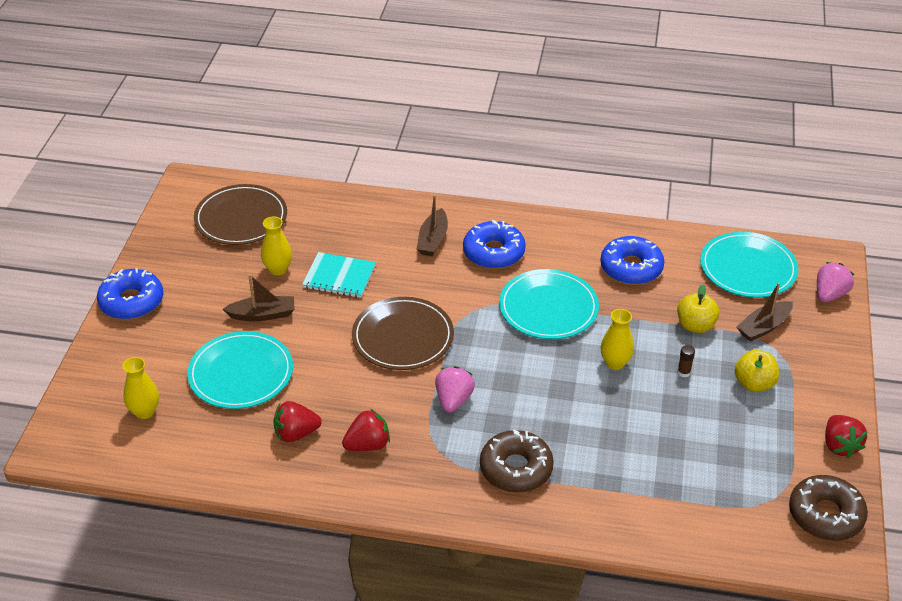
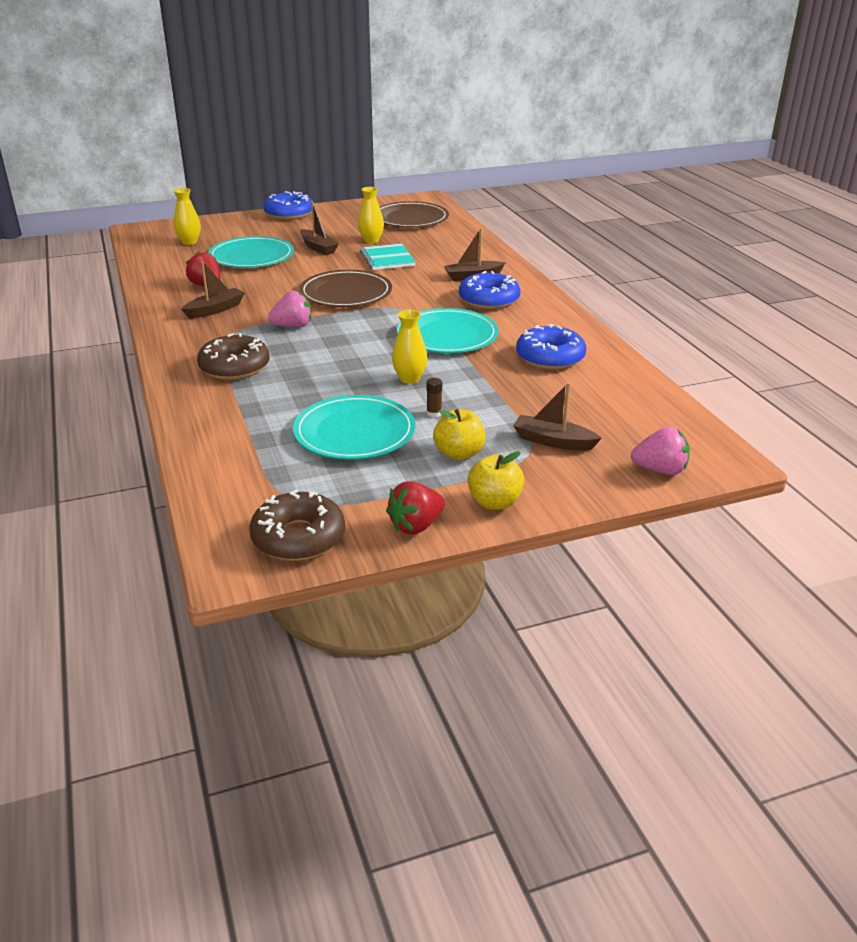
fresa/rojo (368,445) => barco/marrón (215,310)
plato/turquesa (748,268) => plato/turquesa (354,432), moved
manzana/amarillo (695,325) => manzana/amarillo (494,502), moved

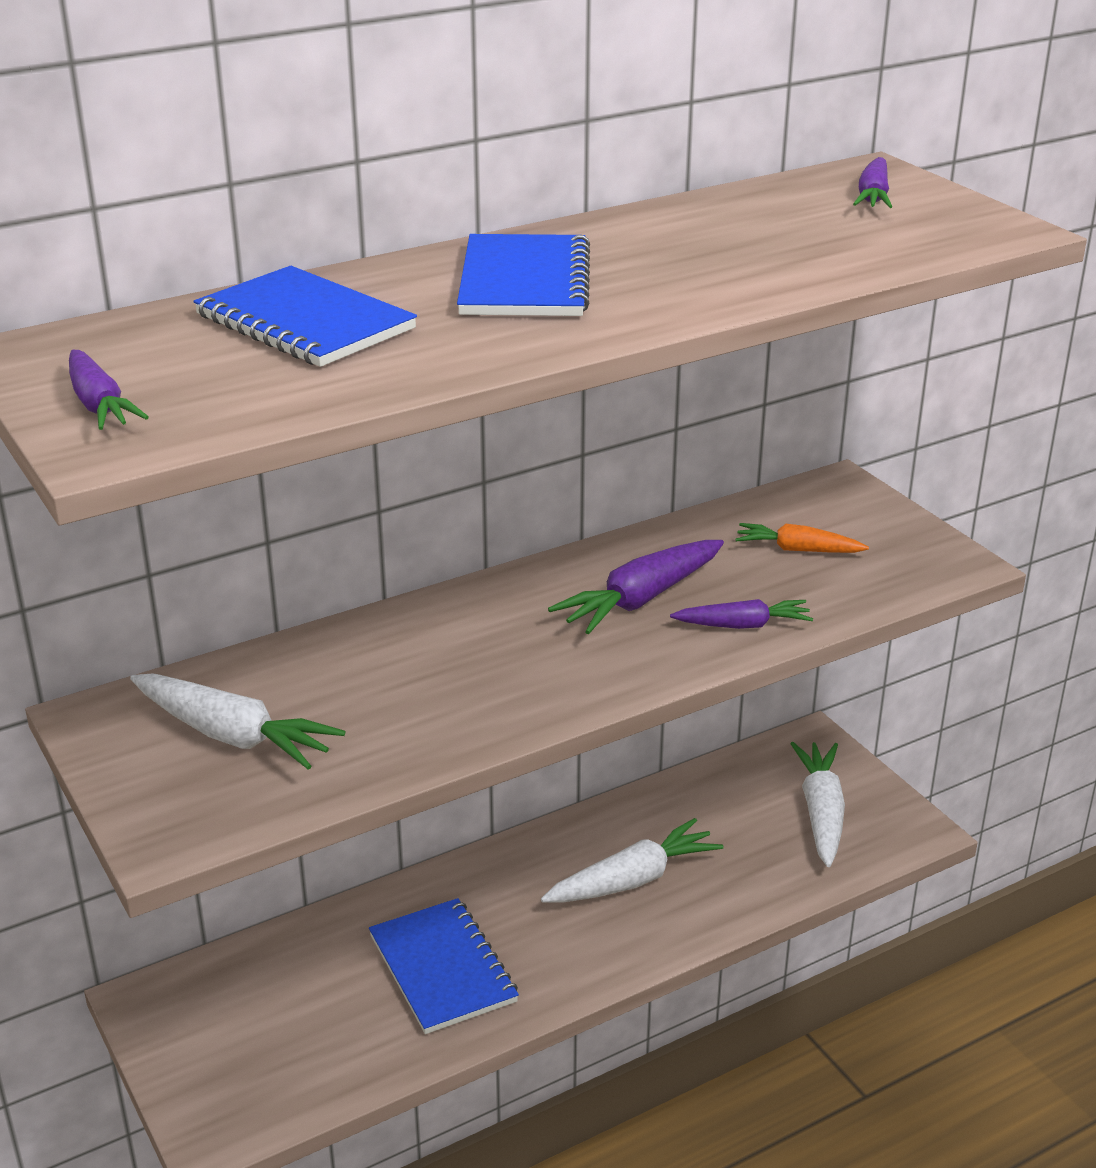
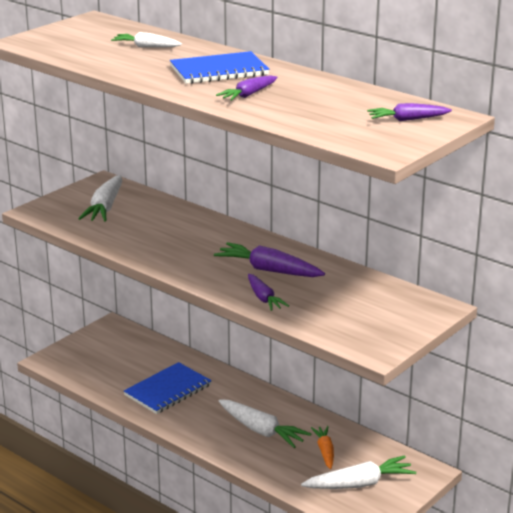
cuaderno/azul (305,322) => zanahoria/blanco (146,47)
zanahoria/morado (99,405) => zanahoria/morado (248,95), moved
zanahoria/naranja (798,550) => zanahoria/naranja (325,451), moved

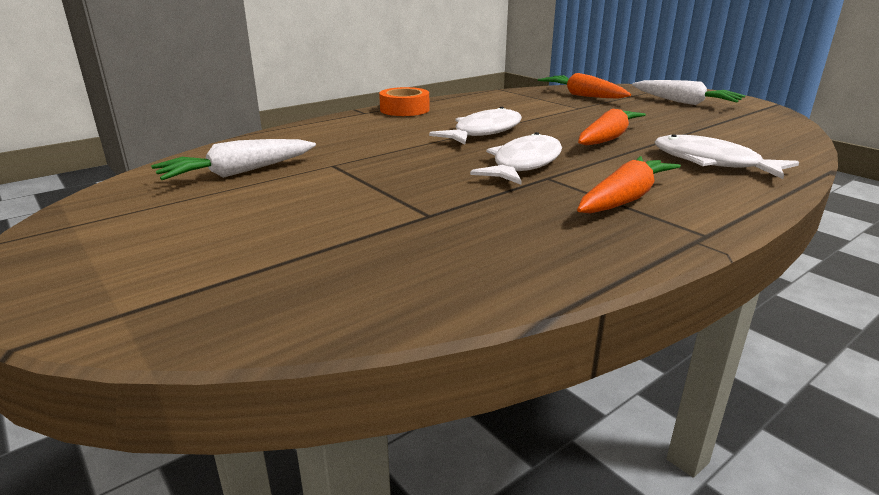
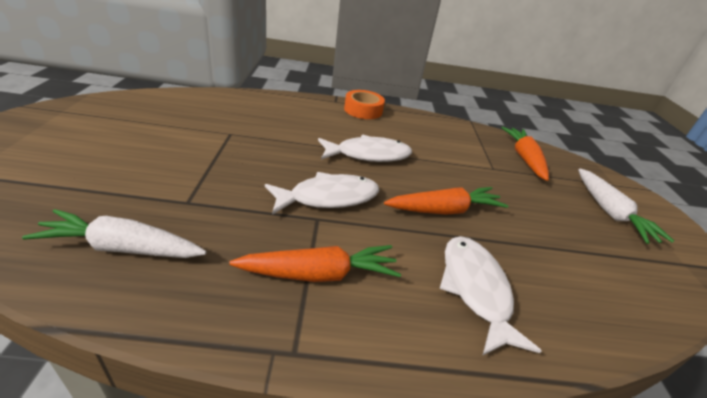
zanahoria/blanco (238,173) => zanahoria/blanco (123,248), moved

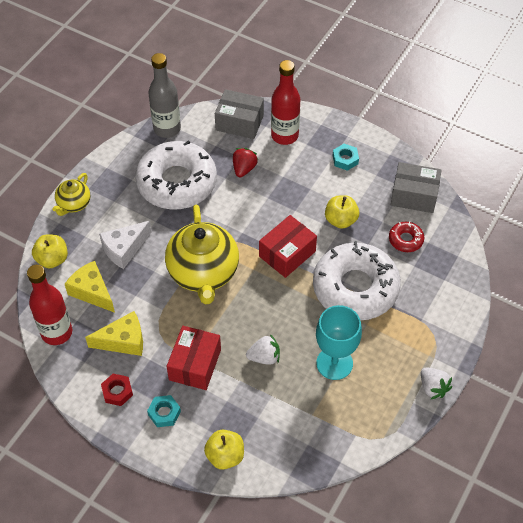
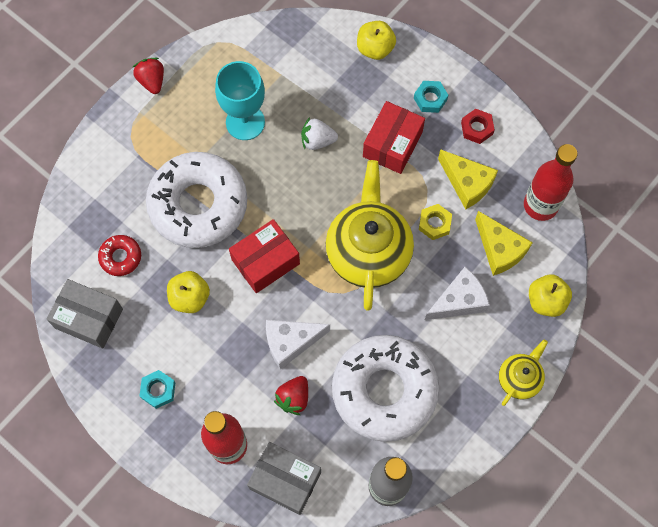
fresa/blanco (433,388) => fresa/rojo (152,81)
nothing => queso/blanco (290,342)
nothing => tuerca/amarillo (434,224)
queso/amarillo (123,341) => queso/amarillo (467,183), 135 degrees counterclockwise

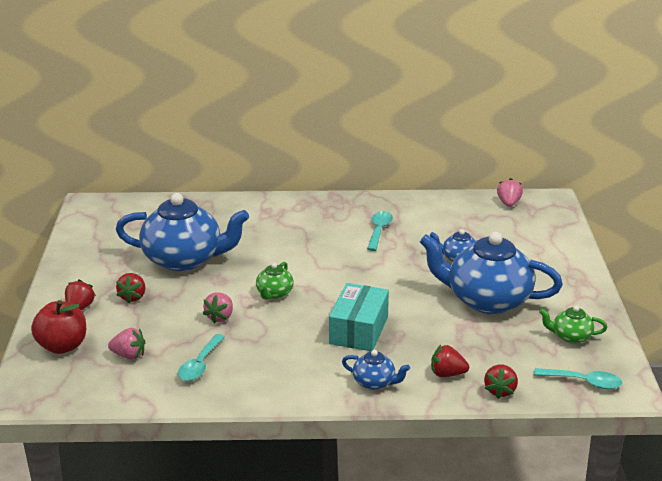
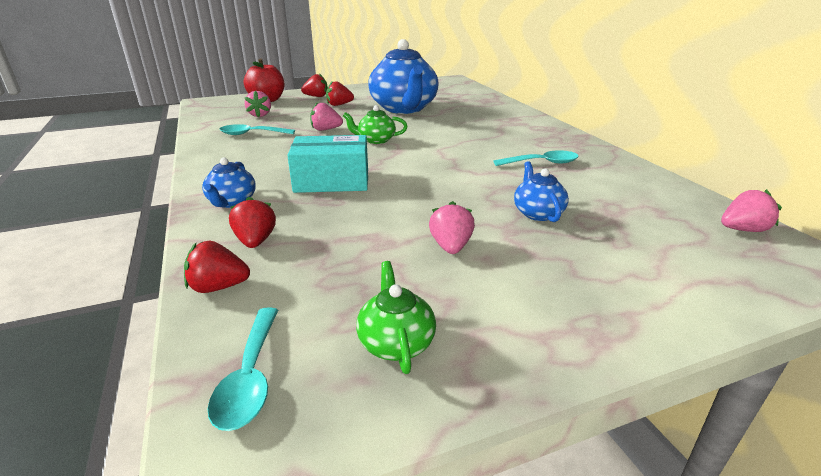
tetera/azul (487,300) => fresa/rosa (451,246)

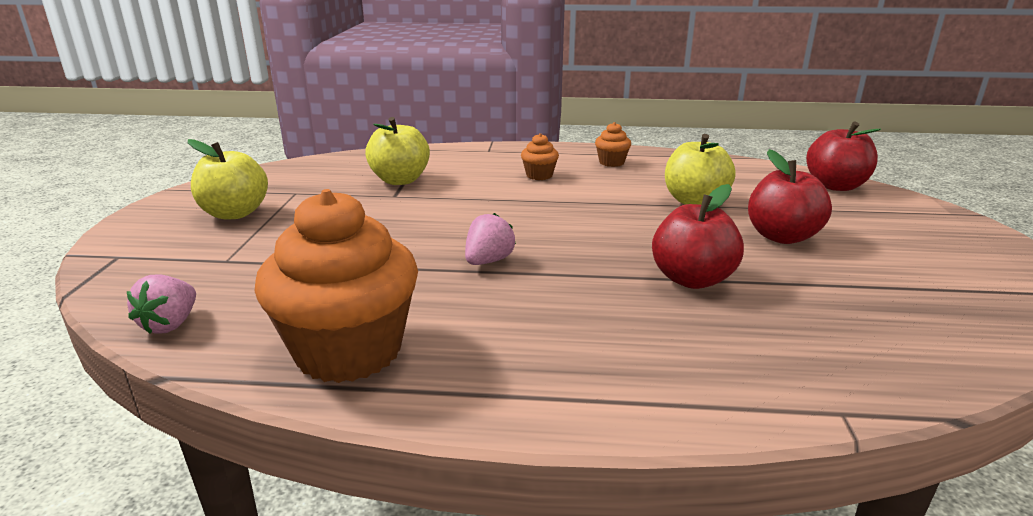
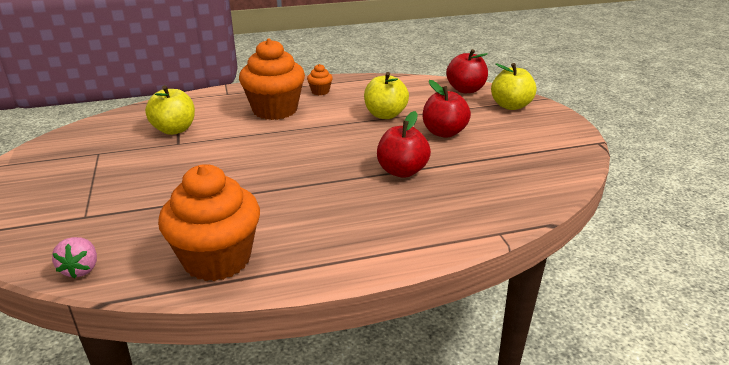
magdalena/naranja (539,175) => magdalena/naranja (275,110), x2.36
manzana/amarillo (235,213) => manzana/amarillo (511,106), moved
fresa/rosa (488,261) => nothing

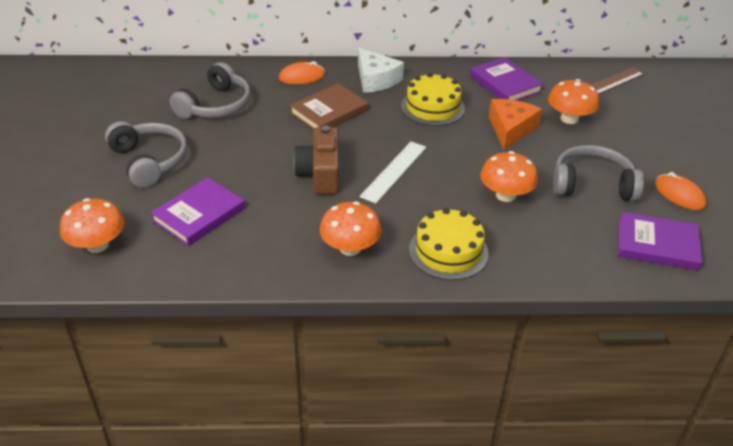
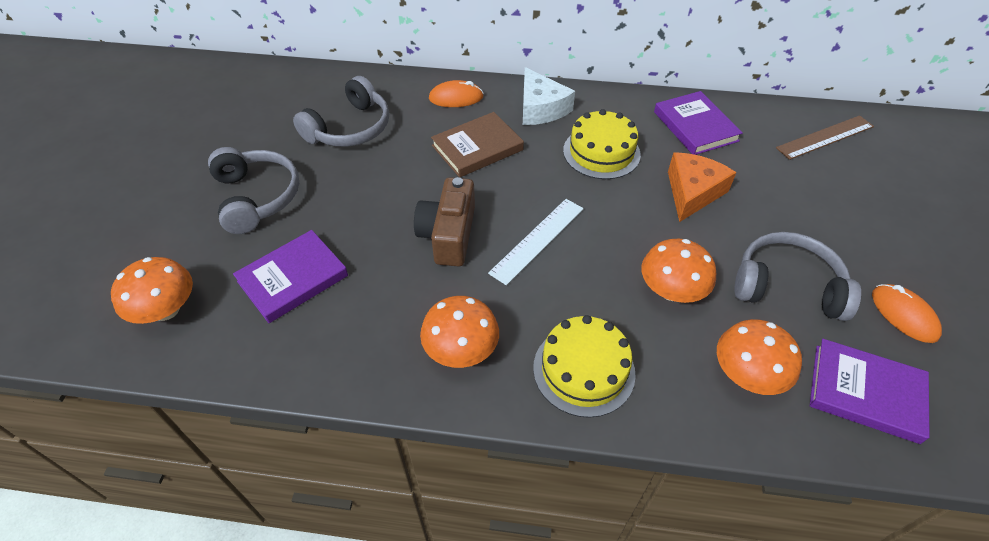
seta/naranja (569,118) => seta/naranja (747,374), moved

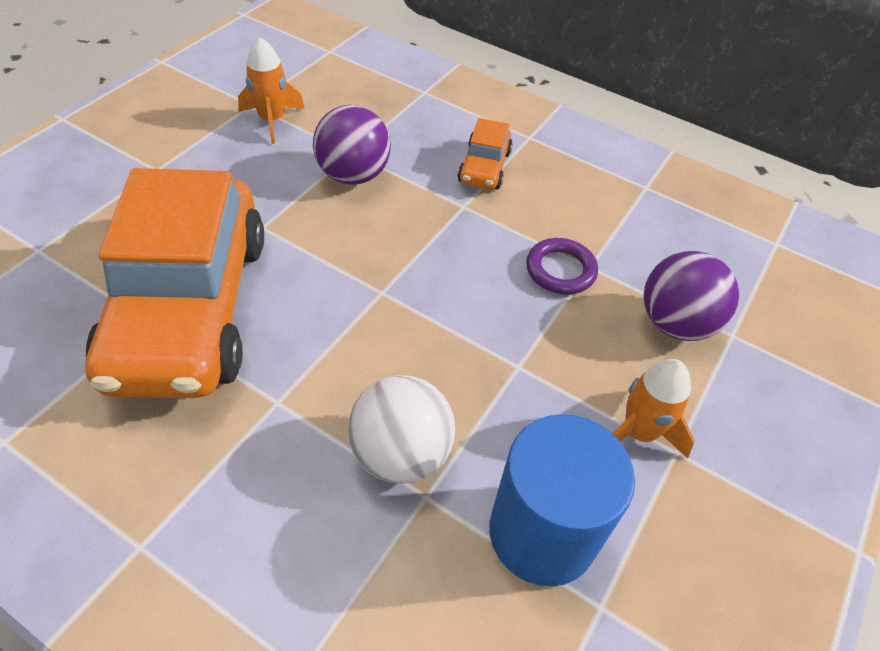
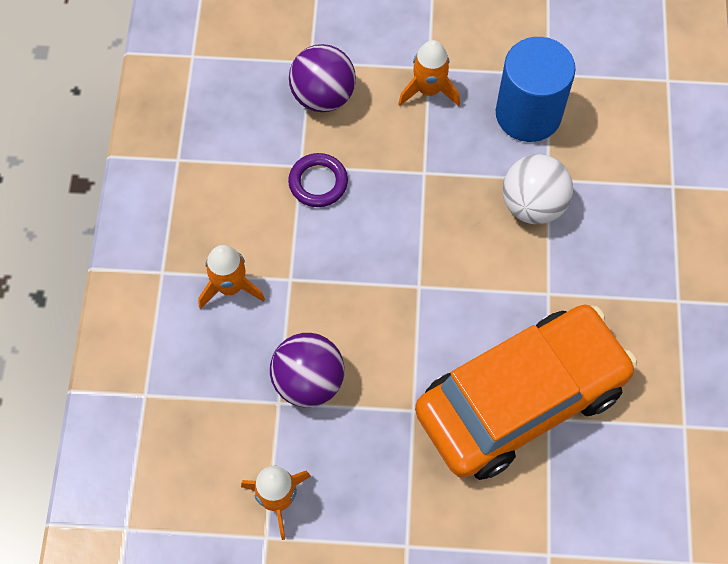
coche/naranja (484,167) => cohete/naranja (230,287)

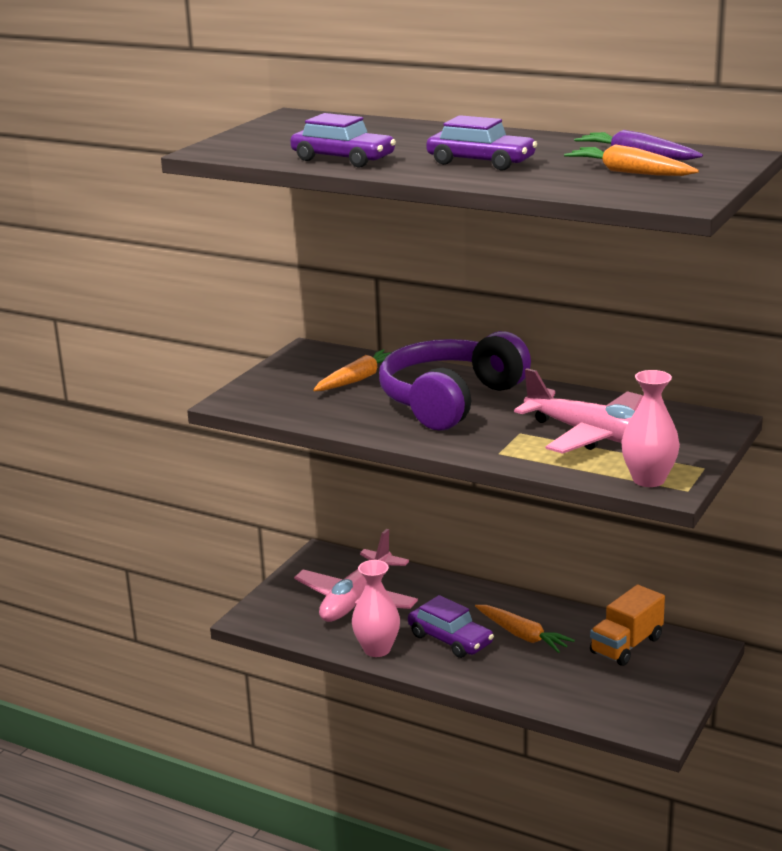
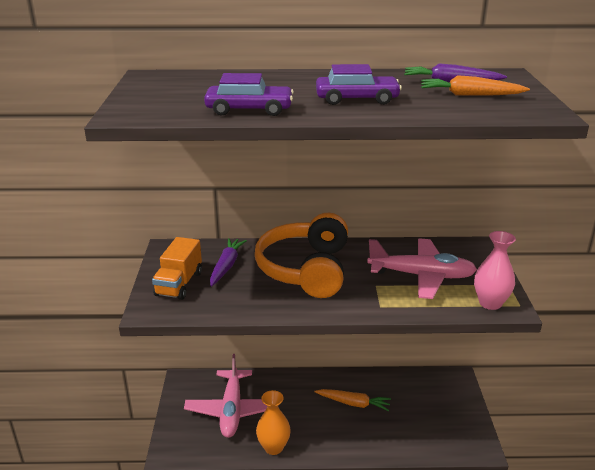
camión/naranja (626,645) => camión/naranja (179,284), moved
zanahoria/naranja (358,379) => zanahoria/morado (226,266)
auriculares/morado (450,400) => auriculares/naranja (305,269)
florero/rosa (377,649) => florero/naranja (273,447)
coche/morado (450,639) => nothing

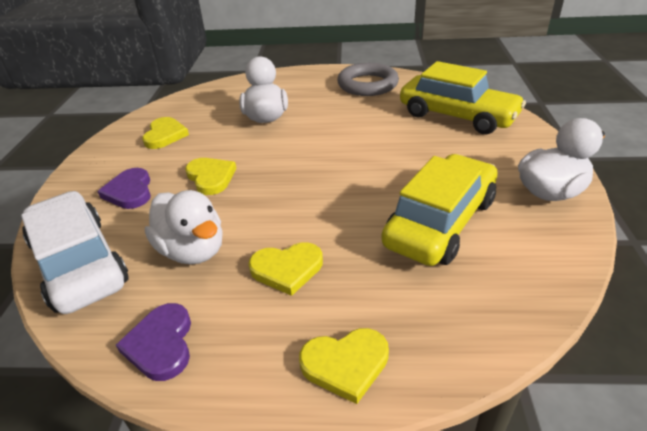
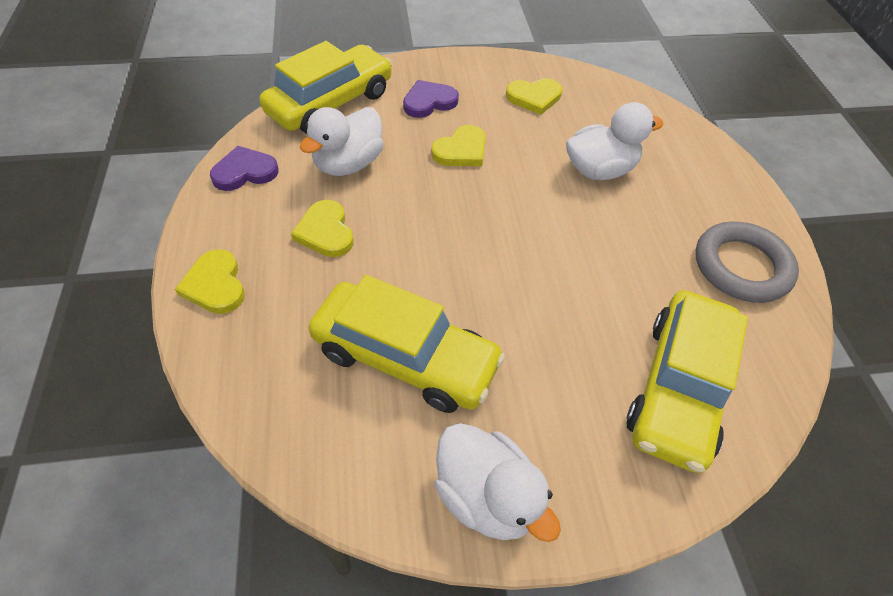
coche/blanco (79,263) => coche/amarillo (330,103)

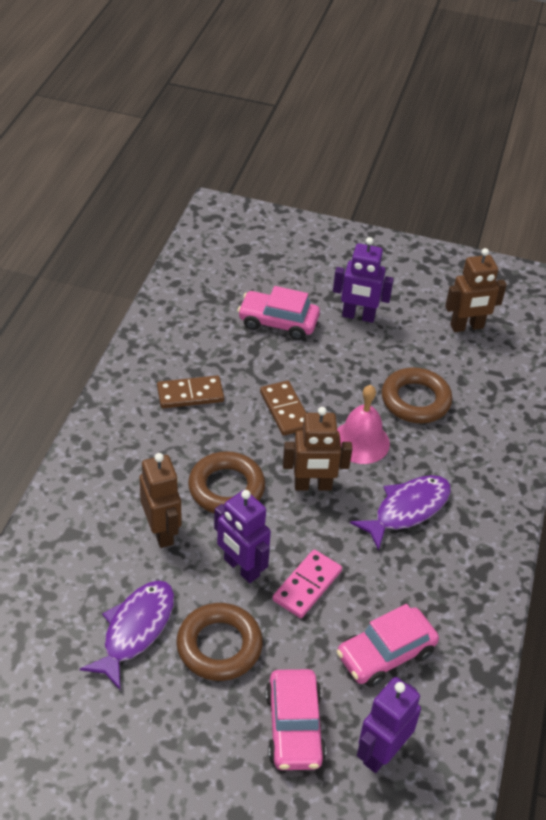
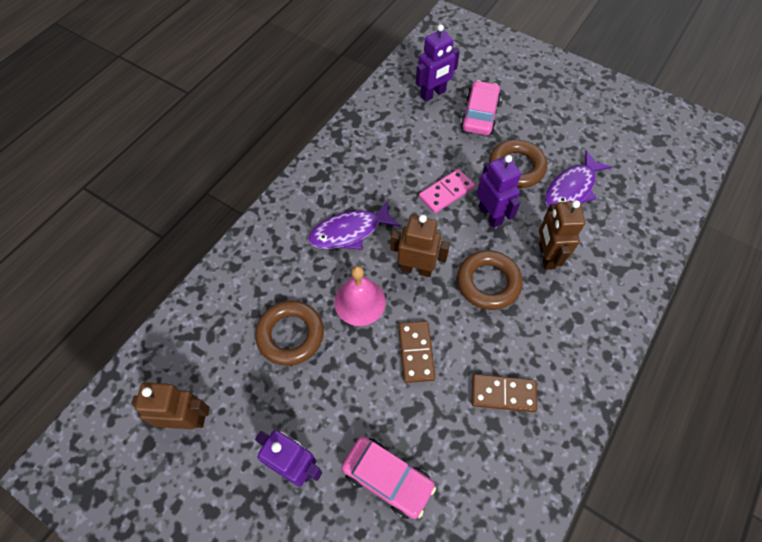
coche/rosa (385,654) => nothing

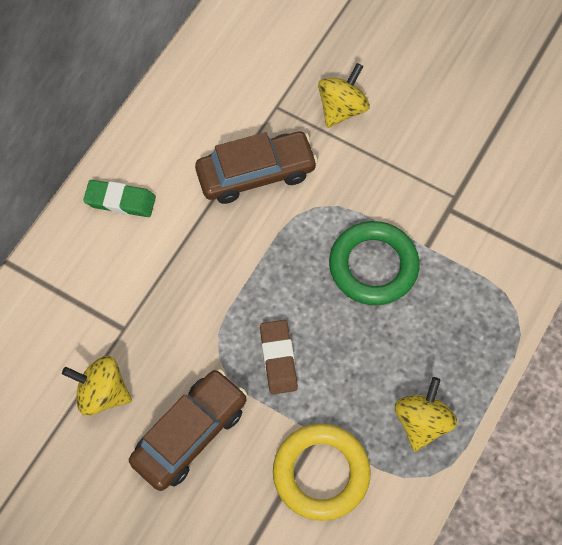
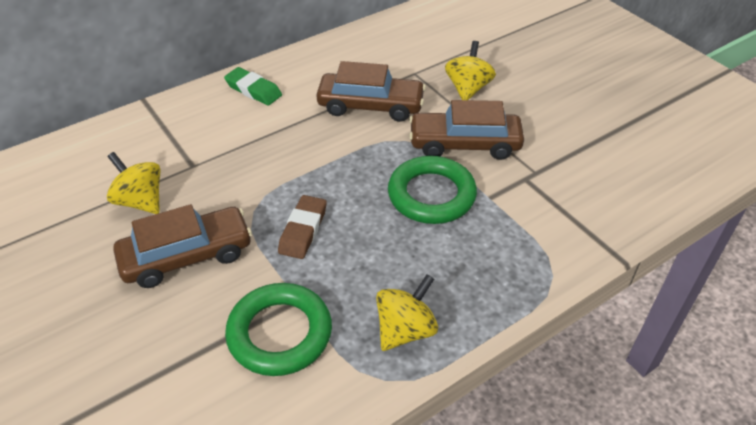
anillo/amarillo (321,473) => anillo/verde (280,333)
nothing => coche/marrón (464,144)
peonza/amarillo (342,109) => peonza/amarillo (468,89), 45 degrees counterclockwise

